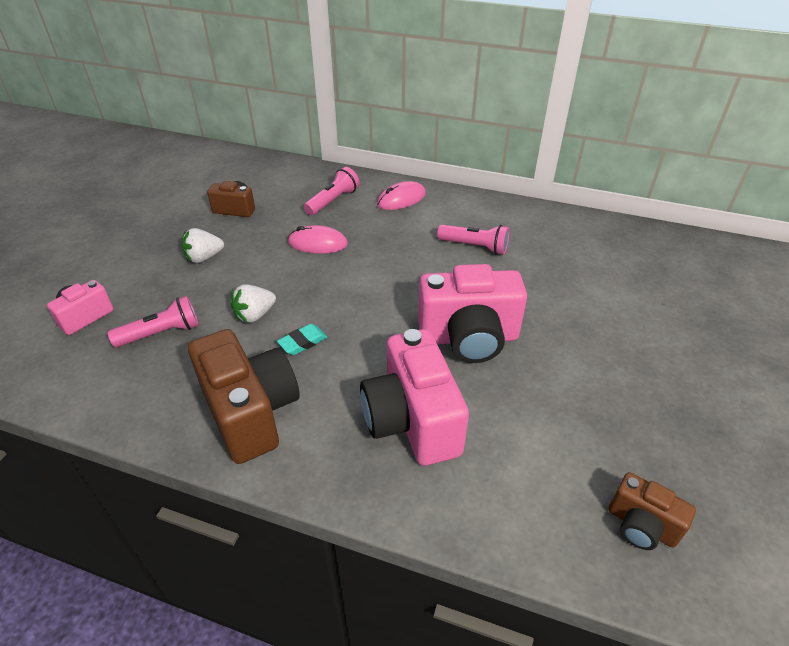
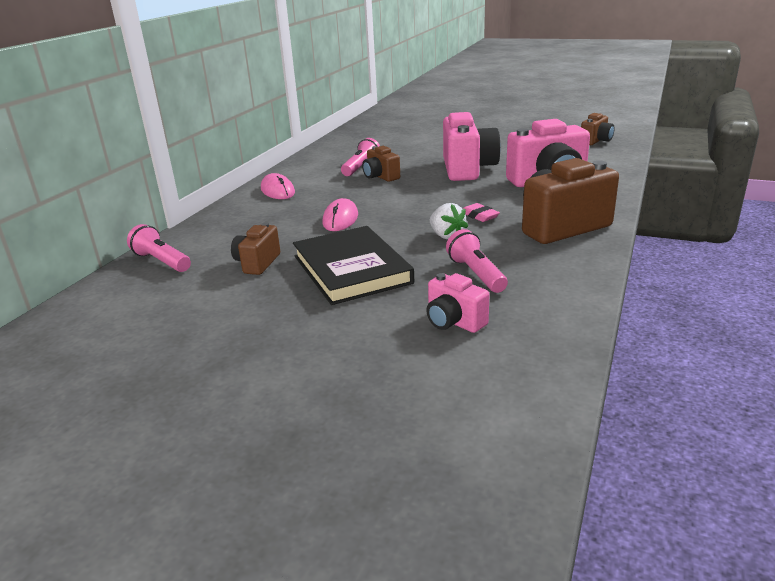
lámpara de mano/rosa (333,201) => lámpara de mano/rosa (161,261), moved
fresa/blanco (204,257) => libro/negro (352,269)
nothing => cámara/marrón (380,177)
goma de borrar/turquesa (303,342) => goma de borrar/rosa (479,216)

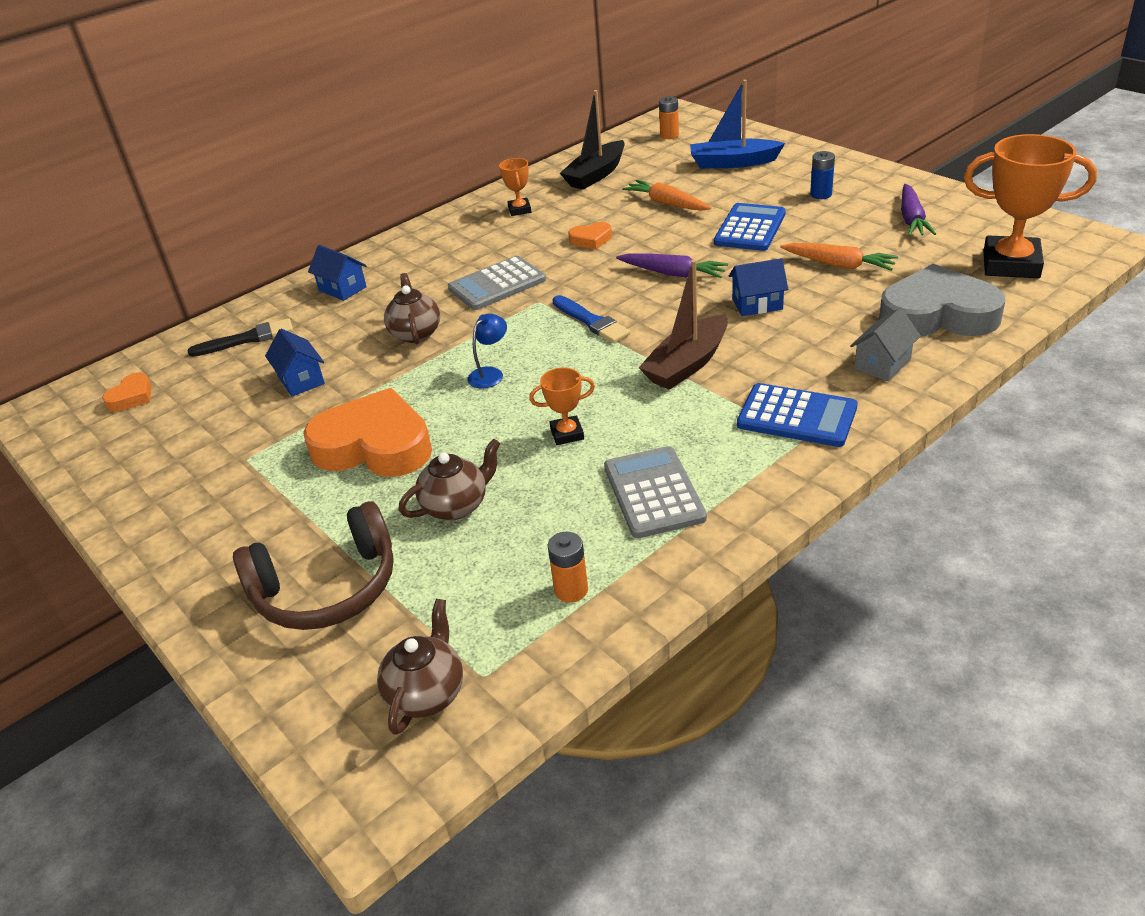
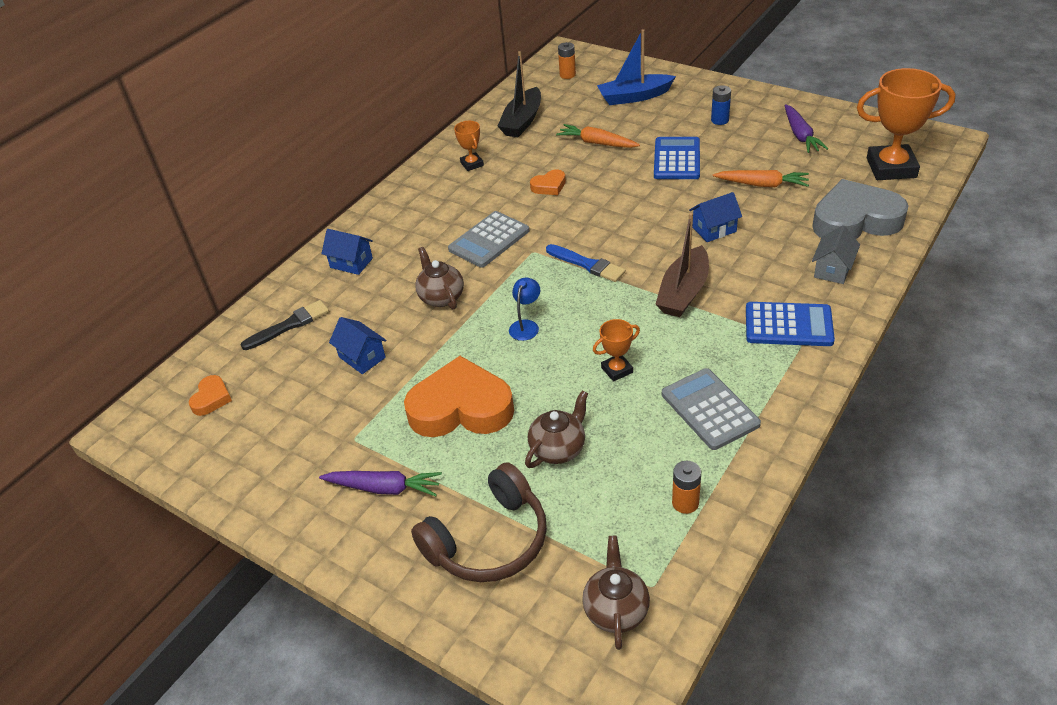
zanahoria/morado (672,273) => zanahoria/morado (384,488), moved

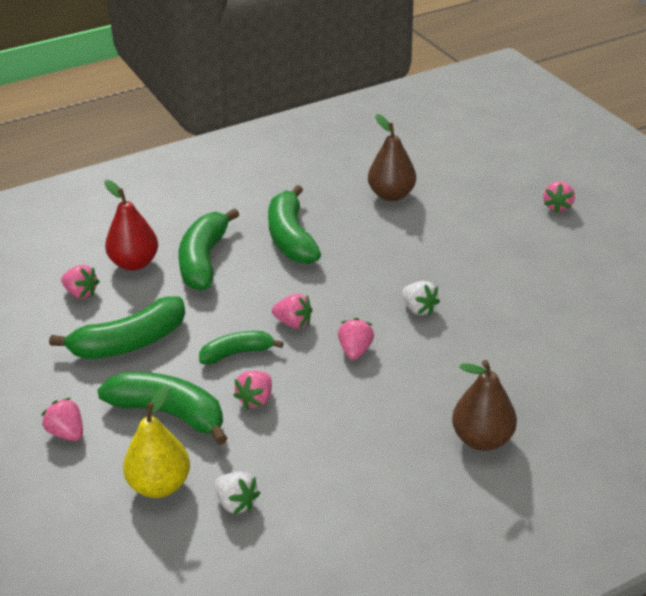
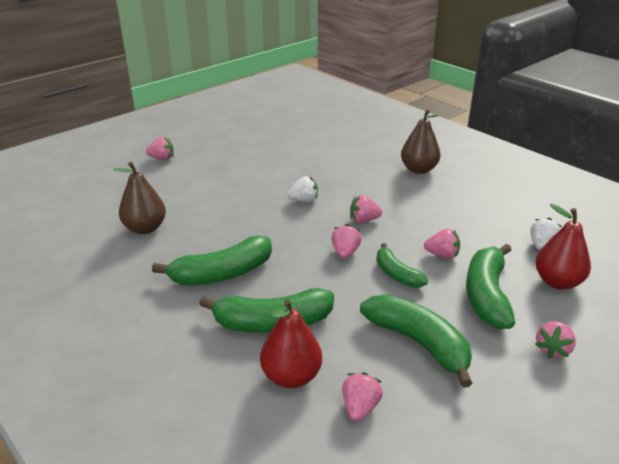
fresa/blanco (419,309) => fresa/blanco (304,200), 45 degrees clockwise
pera/amarillo (160,485) => pera/rojo (557,282)

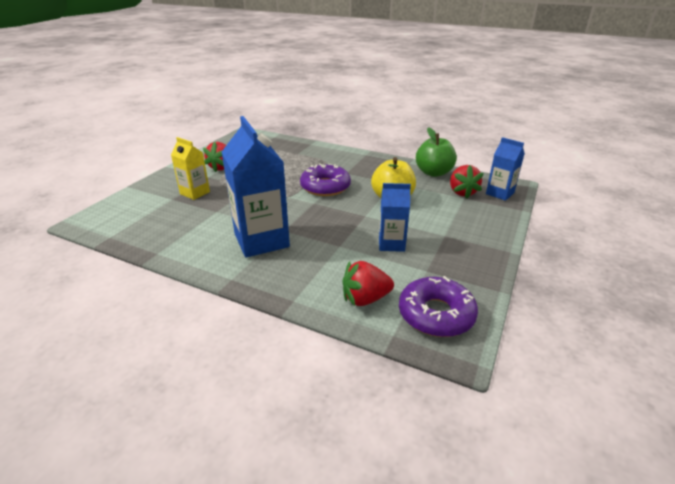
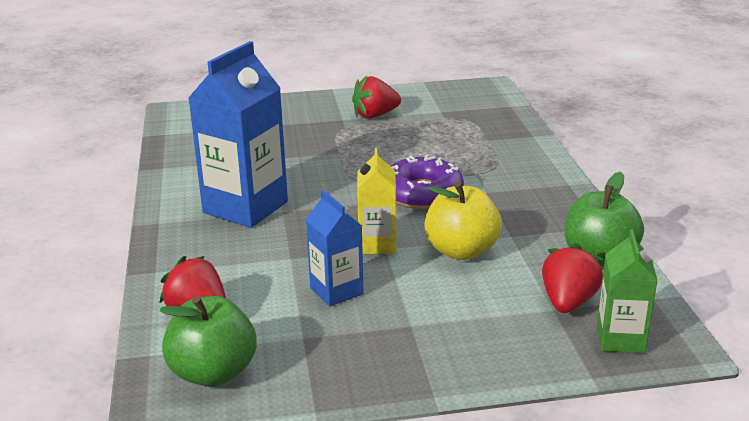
rosquilla/morado (436,314) => manzana/verde (213,373)
cartón de leche/amarillo (195,193) => cartón de leche/amarillo (377,244), moved
fresa/rojo (462,192) => fresa/rojo (568,302), 150 degrees clockwise
cartón de leche/azul (500,193) => cartón de leche/verde (620,339)

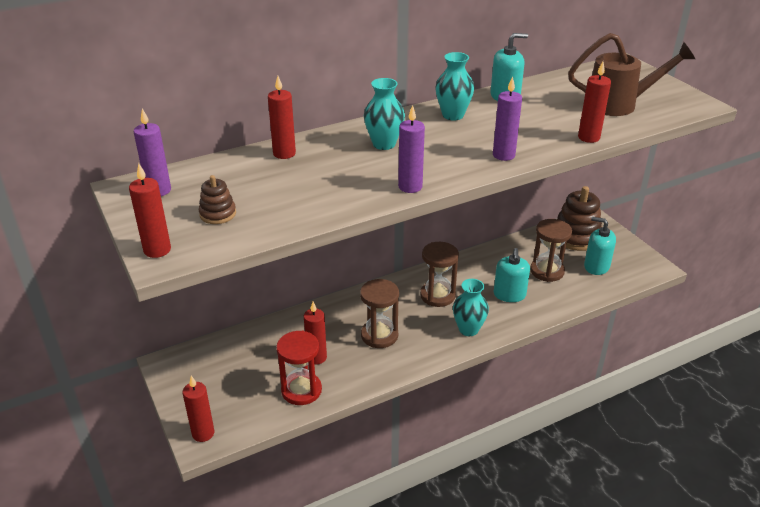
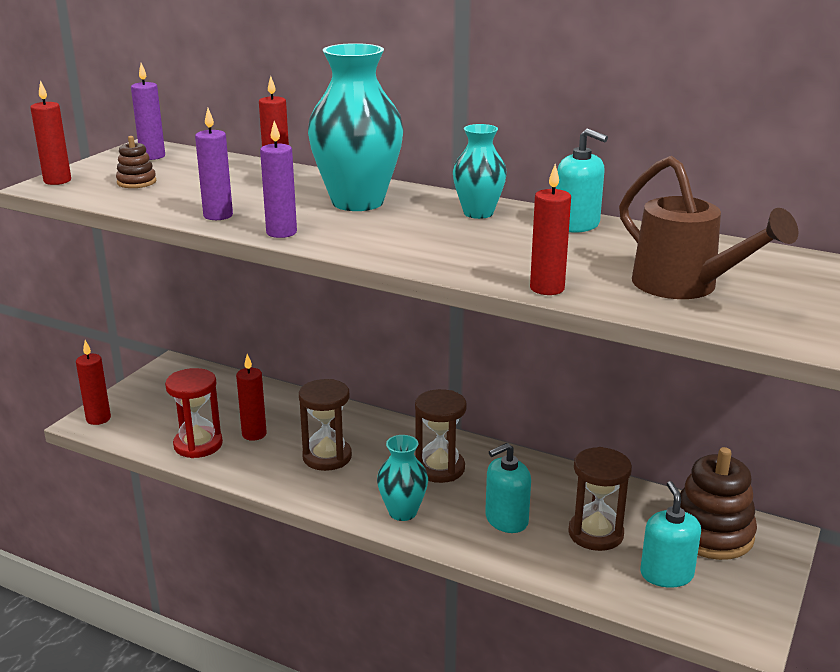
vela/morado (503,155) => vela/morado (218,215), moved
florero/turquesa (384,144) => florero/turquesa (357,202), x1.79

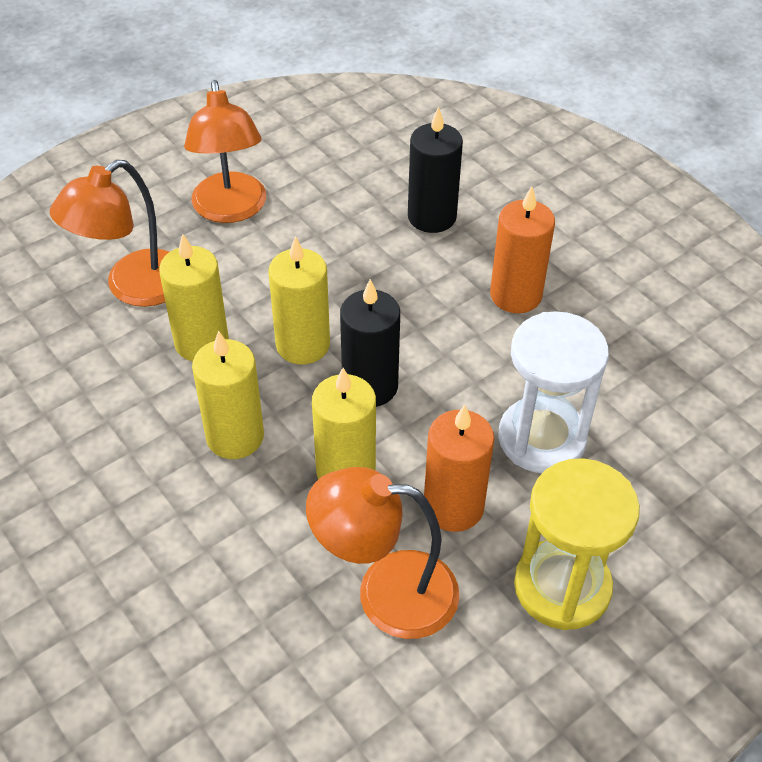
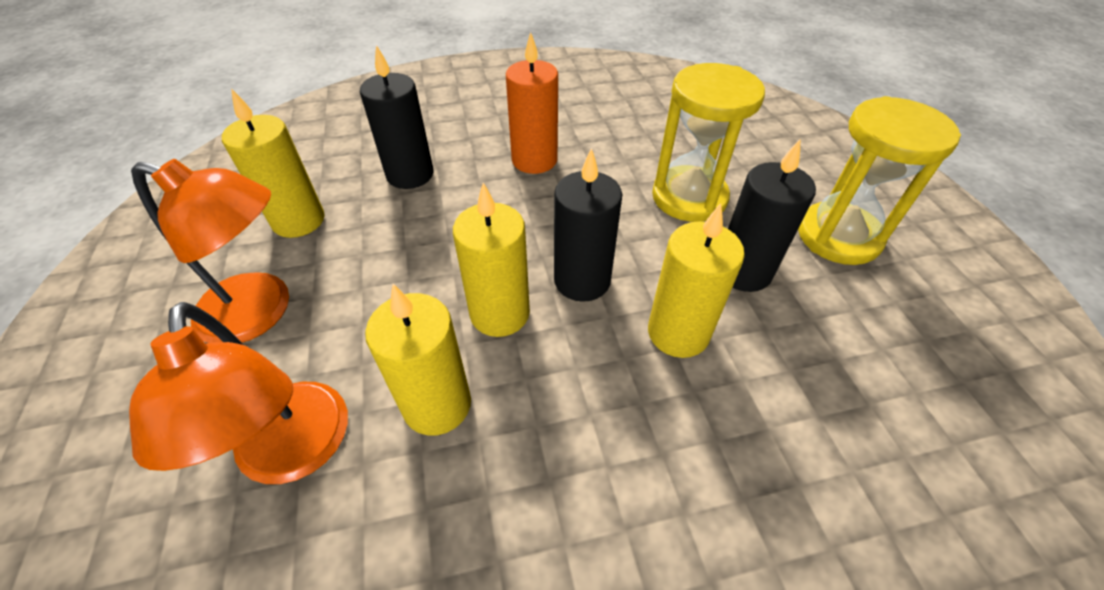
vela/amarillo (235,437) => vela/amarillo (298,220), moved
reloj de arena/blanco (541,438) => reloj de arena/amarillo (689,197)
vela/naranja (453,507) => vela/negro (743,271)
lámpara/naranja (386,592) => nothing

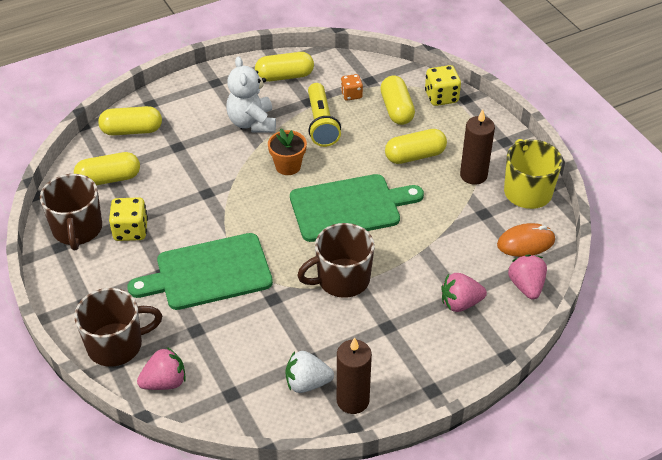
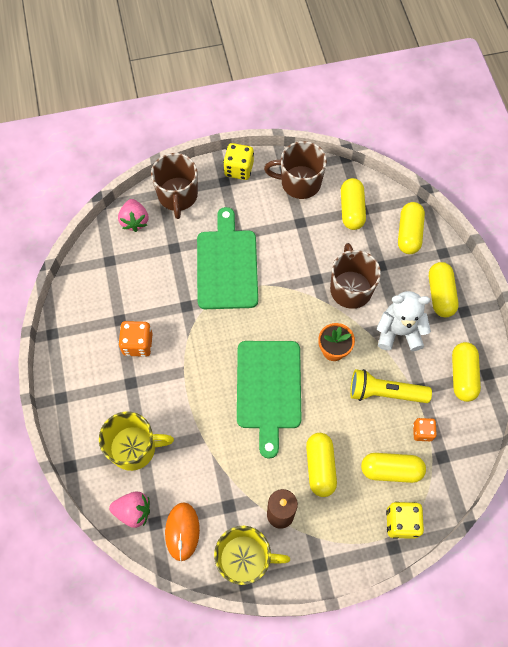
fresa/rosa (460,303) => taza/amarillo (134,448)
nothing => dado/naranja (138,344)
dado/amarillo (131,231) => dado/amarillo (239,169), moved
taza/marrón (342,279) => taza/marrón (350,288), moved
nothing => cápsula/amarillo (440,294)
fresa/blanco (307,383) => nothing
vela/marrón (352,400) => nothing

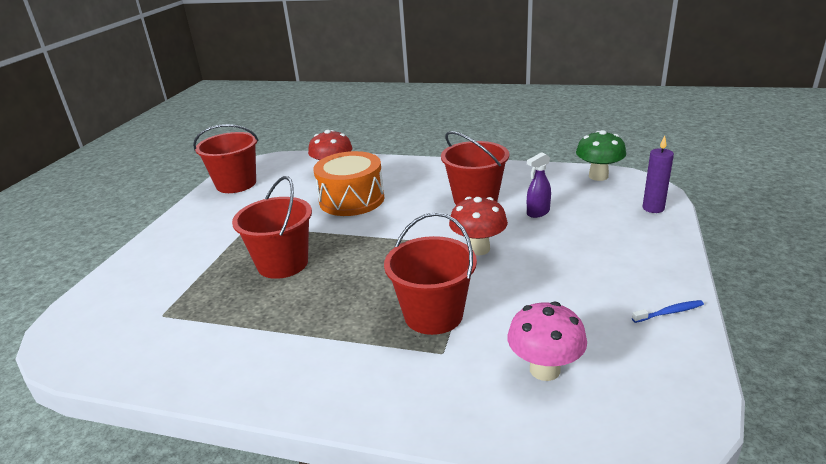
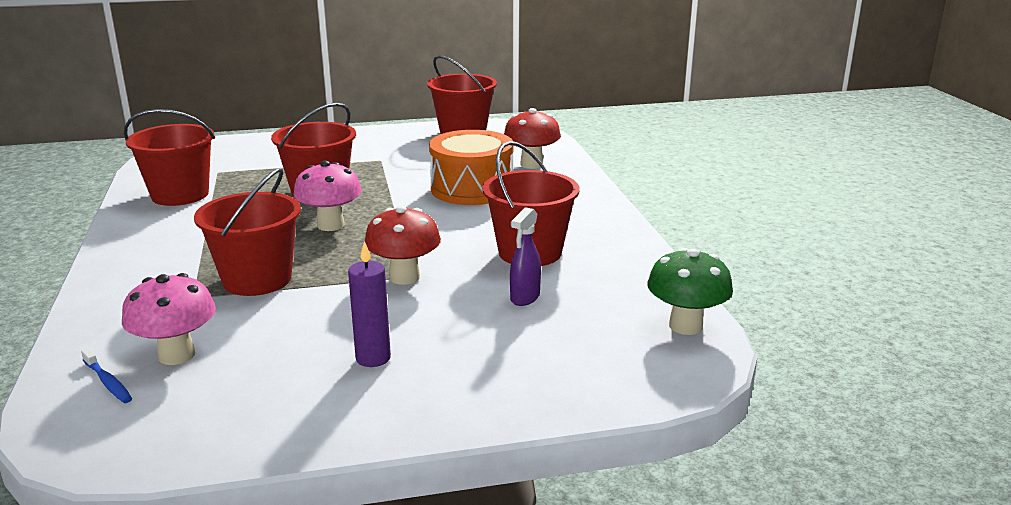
cepillo de dientes/azul (669,312) => cepillo de dientes/azul (108,382), moved
nothing => balde/rojo (180,195)
nothing => seta/rosa (330,225)
vela/morado (653,208) => vela/morado (373,358), moved
pulverizador/morado (537,213) => pulverizador/morado (524,298), 90 degrees counterclockwise

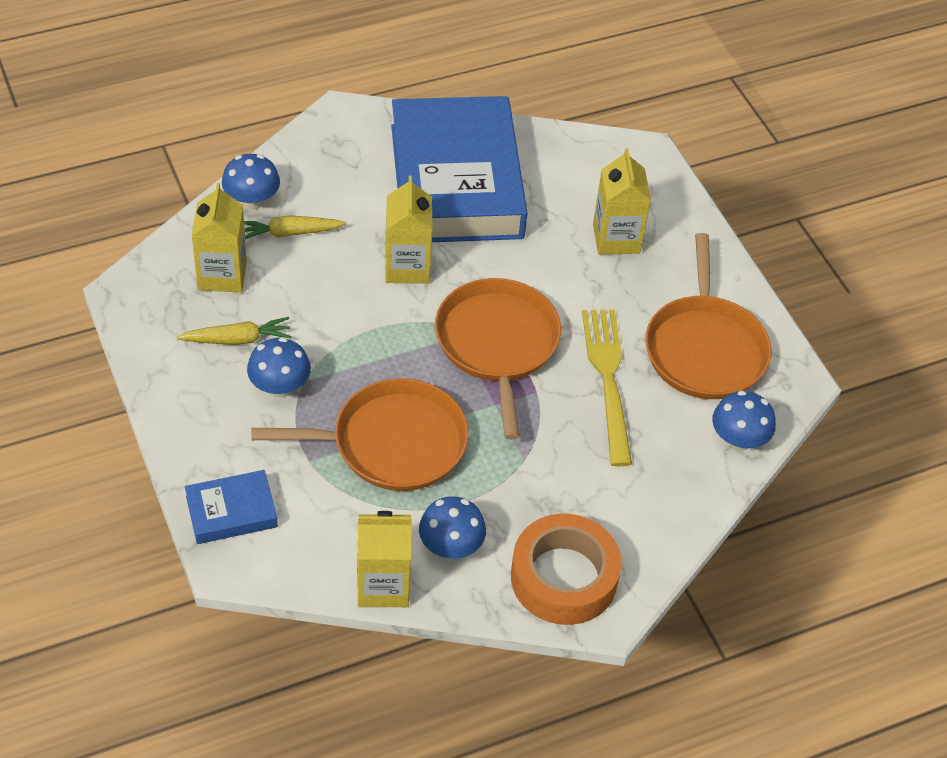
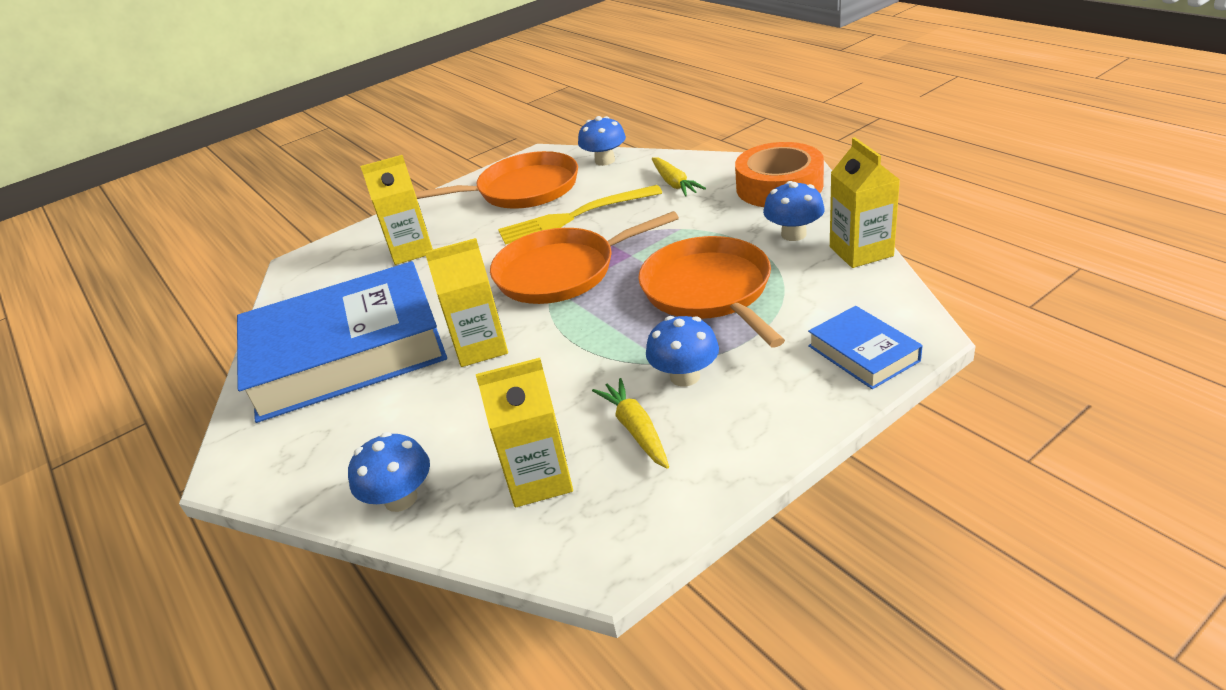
zanahoria/amarillo (289,233) => zanahoria/amarillo (674,183), moved

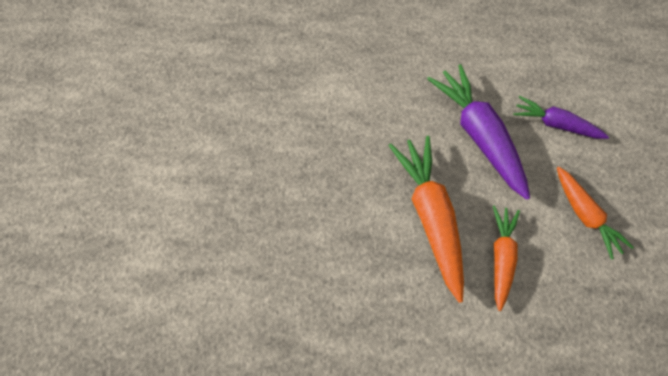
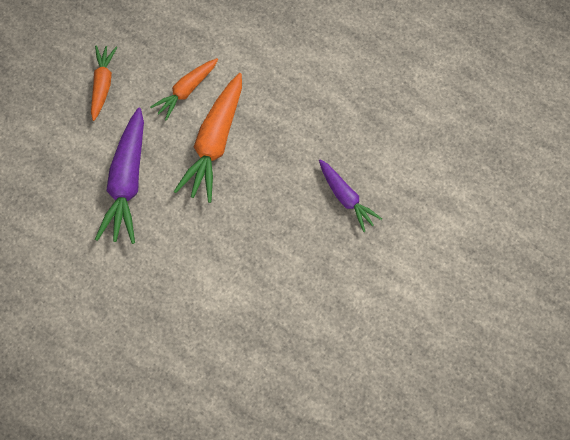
zanahoria/morado (554,124) => zanahoria/morado (346,198), moved

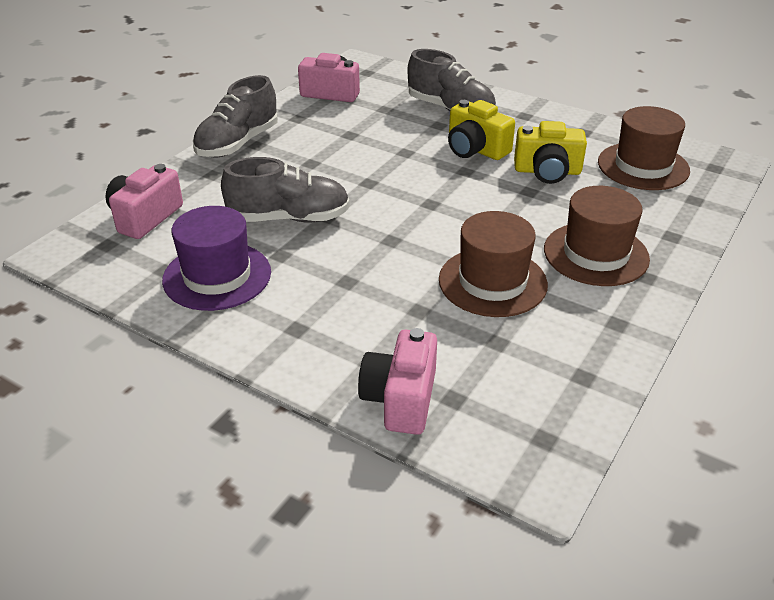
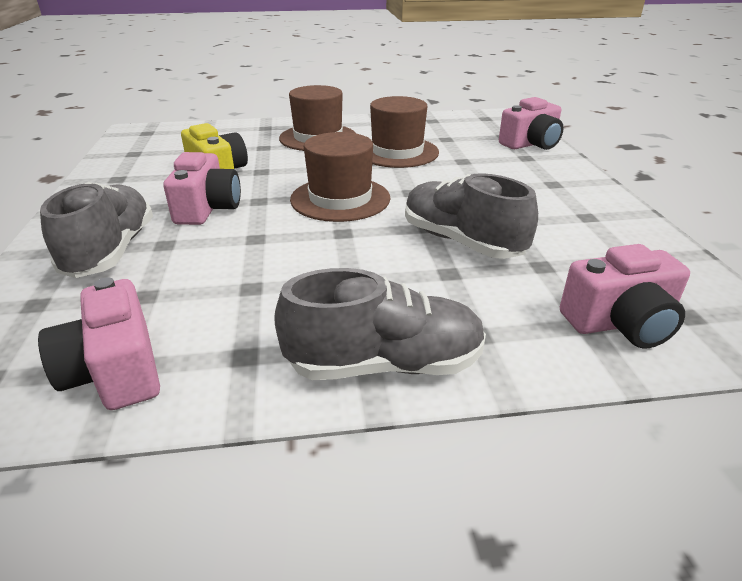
cámara/amarillo (475,149) => cámara/rosa (207,209)
sombrero/marrón (643,166) => sombrero/marrón (340,199), moved
sombrero/morado (217,276) => nothing

